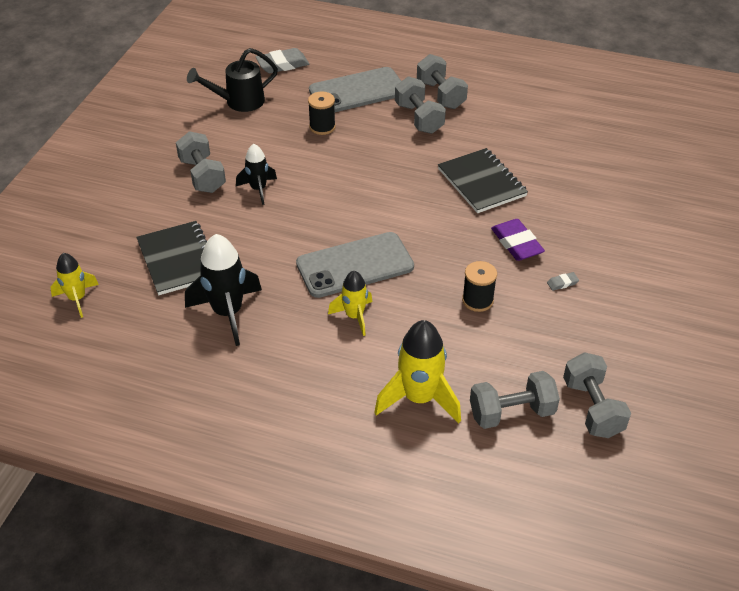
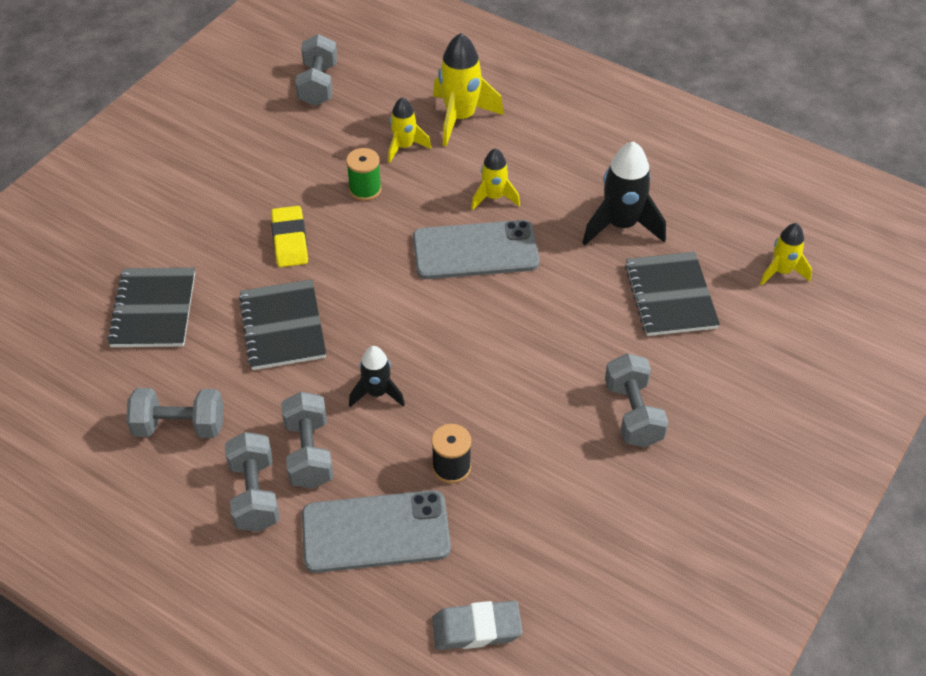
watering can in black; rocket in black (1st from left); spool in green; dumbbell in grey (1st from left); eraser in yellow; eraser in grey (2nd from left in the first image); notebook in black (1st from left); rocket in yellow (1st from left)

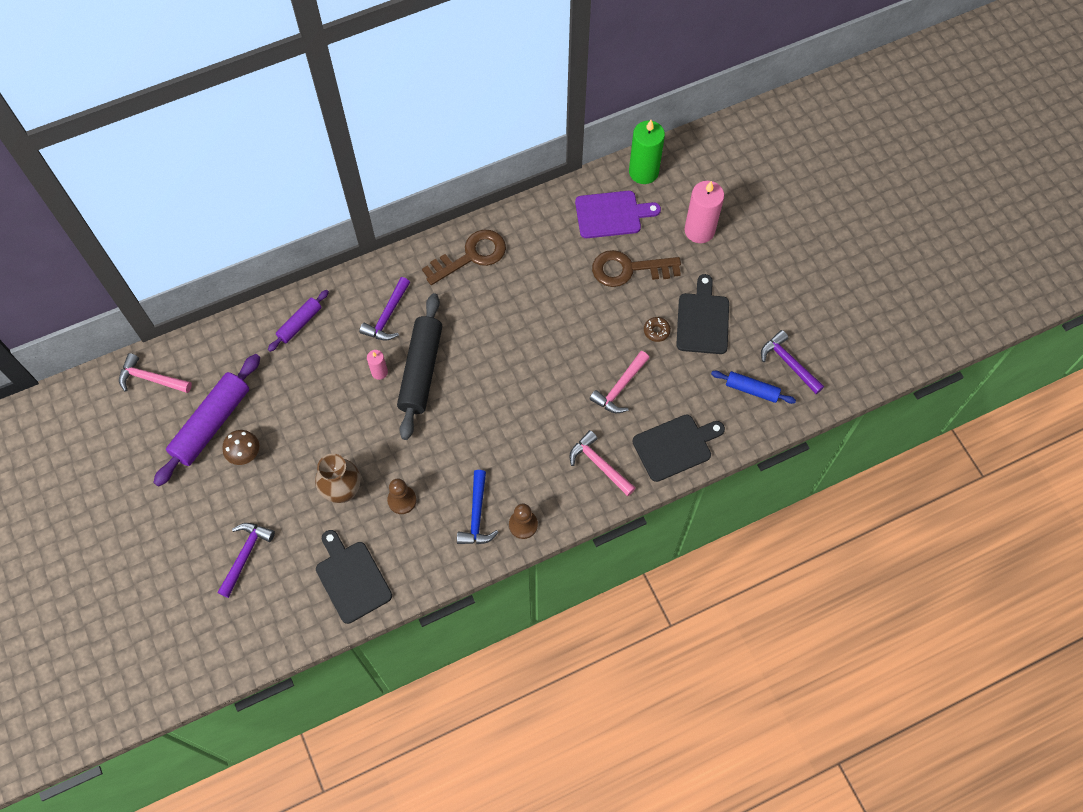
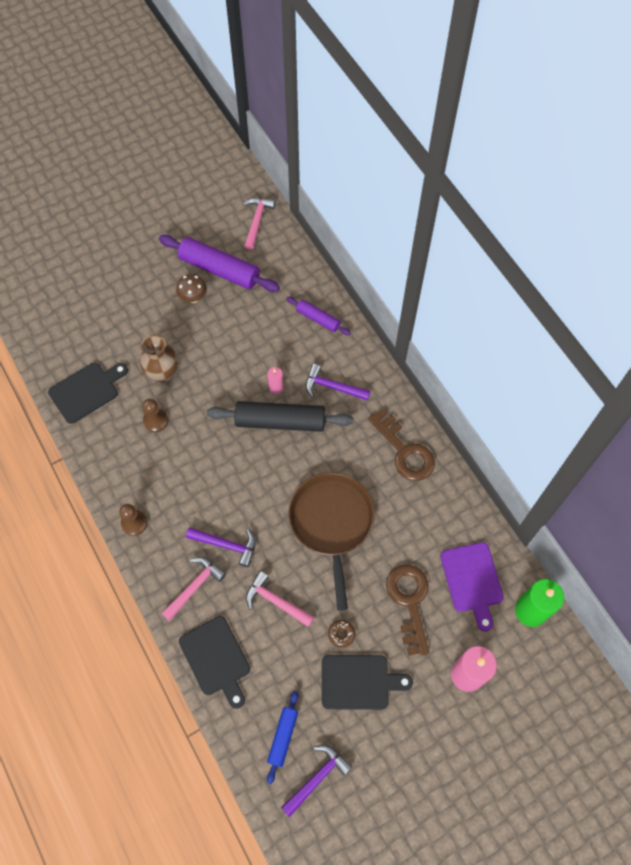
hammer in purple (1st from left); hammer in blue; pan in brown

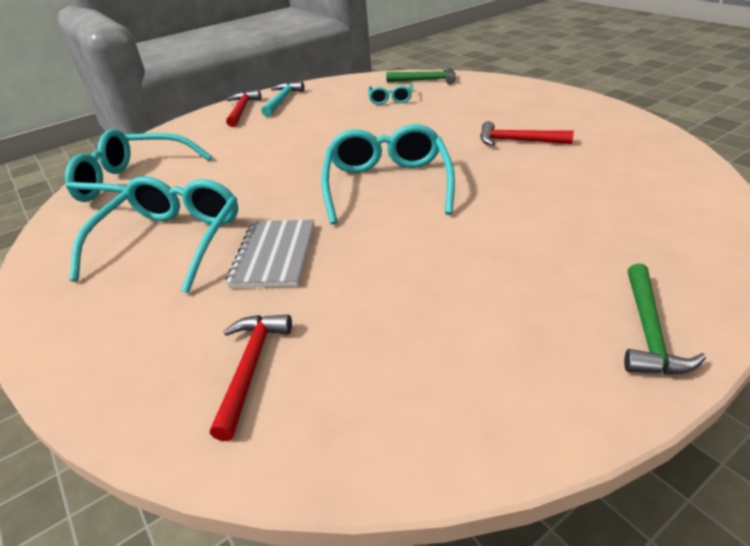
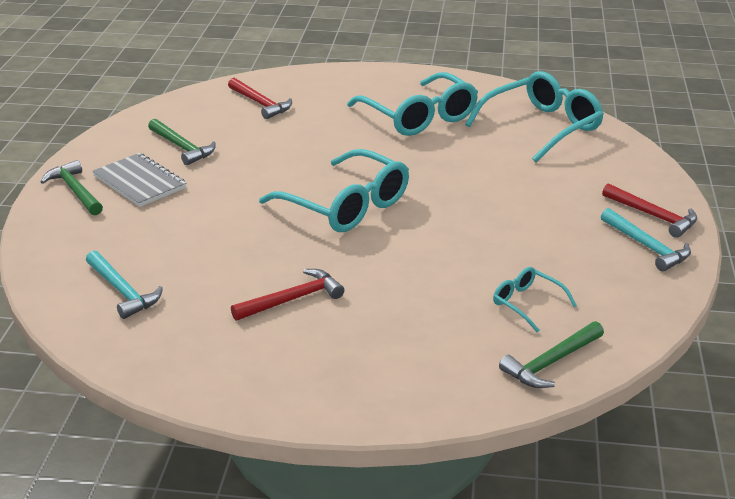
notebook in grey; hammer in turquoise (1st from left); hammer in green (2nd from left)

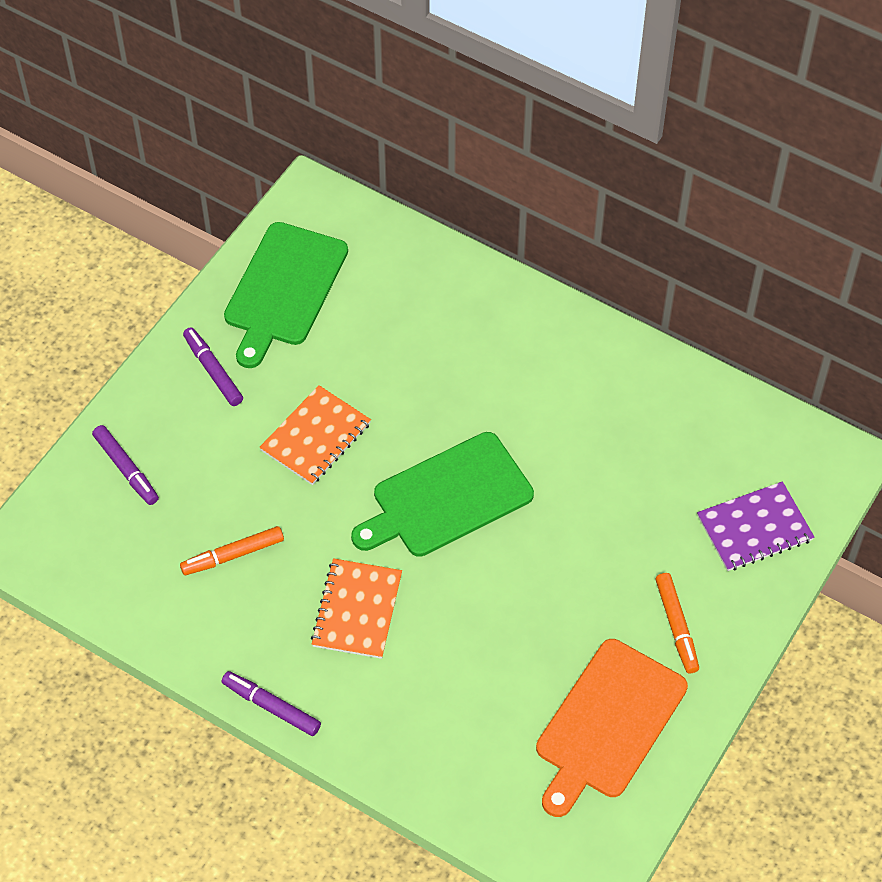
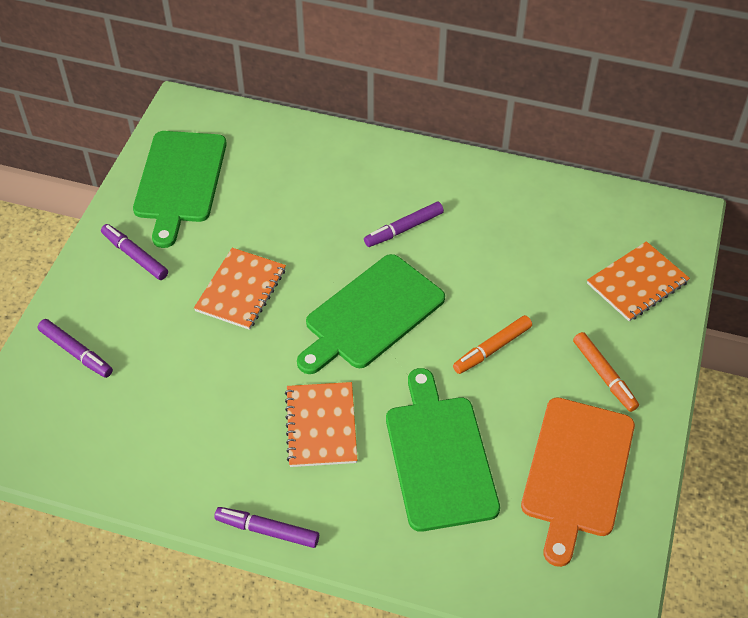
marker in orange (1st from left); notebook in orange (3rd from left); marker in purple (4th from left); cutting board in green (3rd from left)

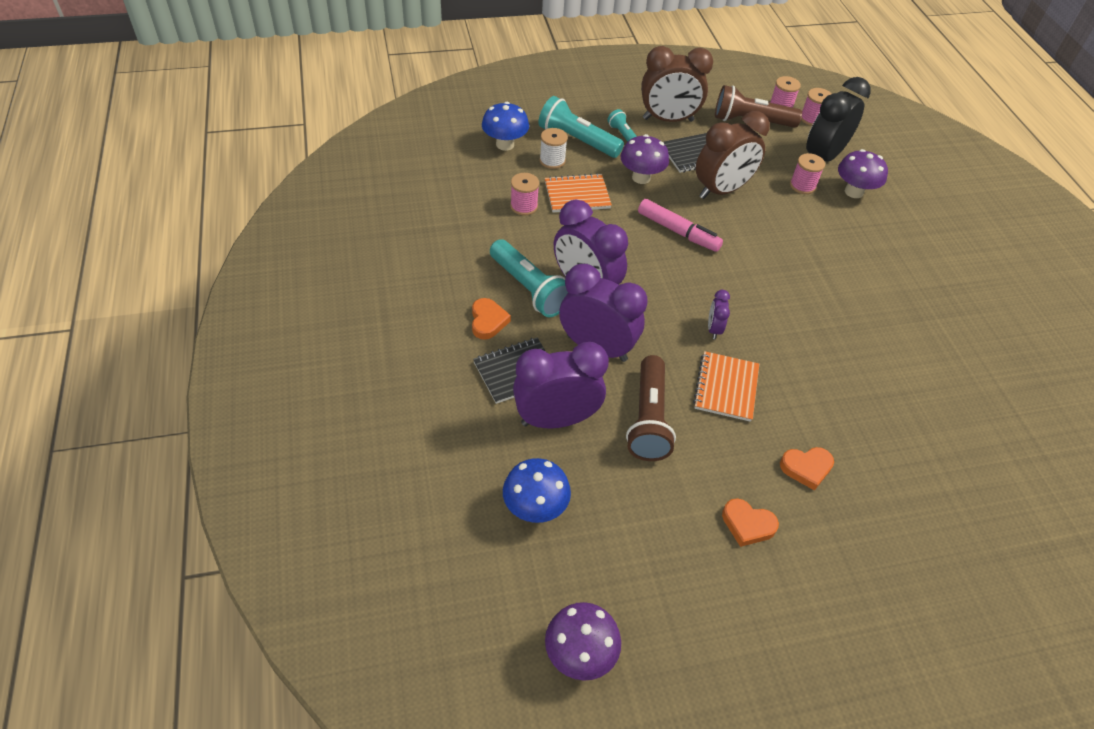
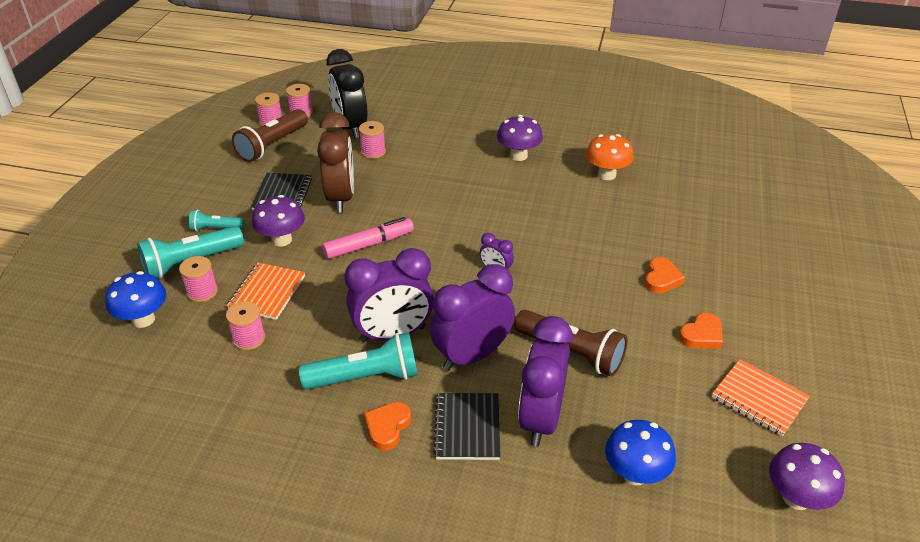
heart in orange (1st from left); spool in pink (1st from left); clock in brown (1st from left in the first image); notebook in orange (2nd from left); mushroom in purple (2nd from left); mushroom in orange

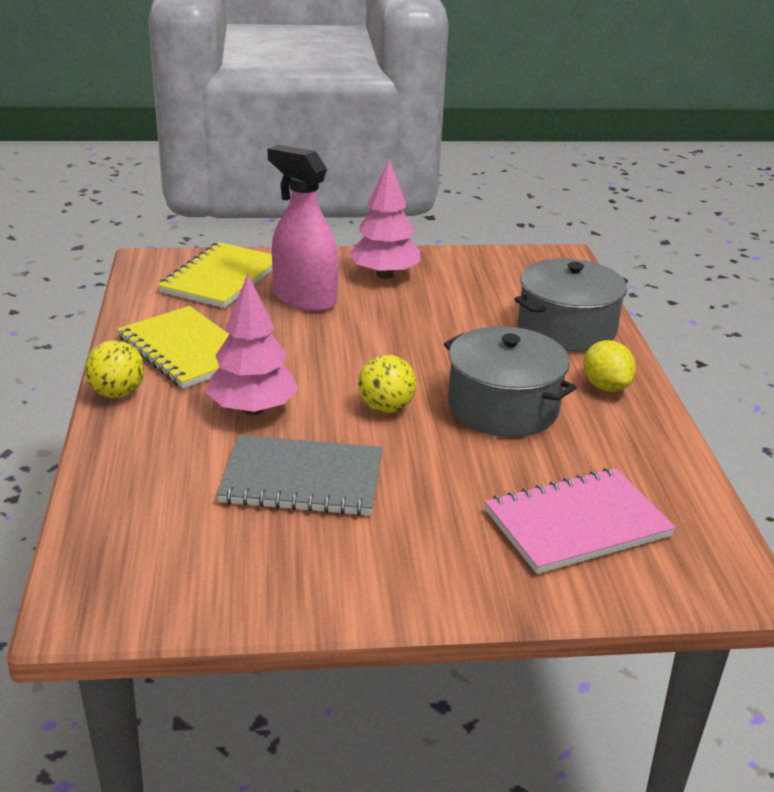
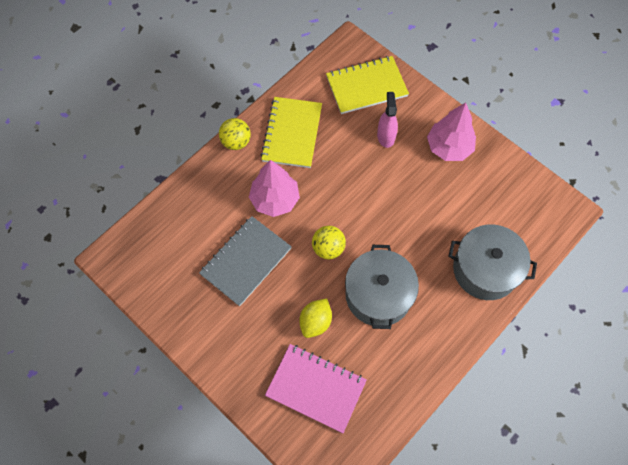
notebook in grey; spray bottle in pink; lemon in yellow

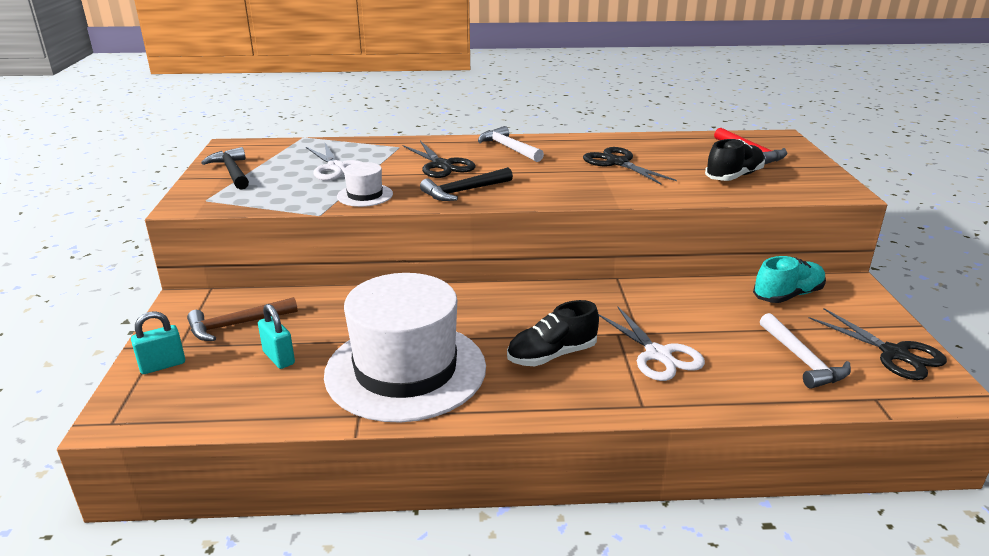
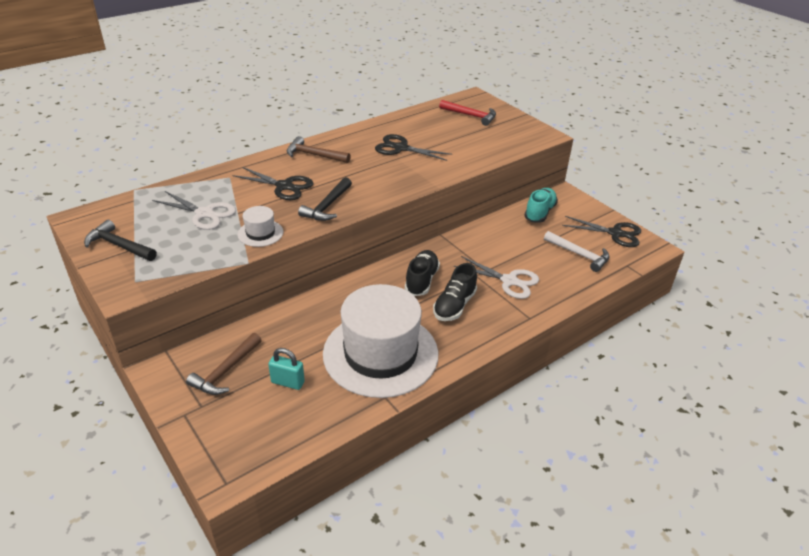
padlock in turquoise (1st from left in the first image); hammer in brown (2nd from left); shoe in black (1st from left)

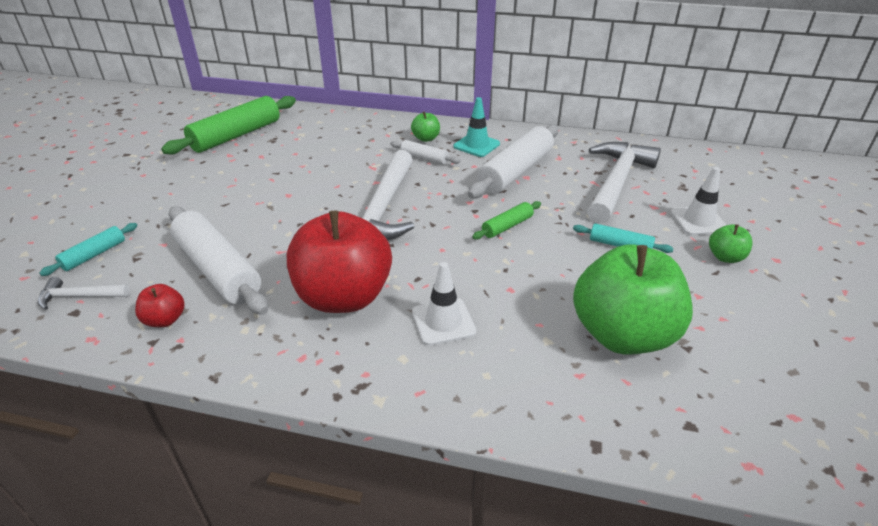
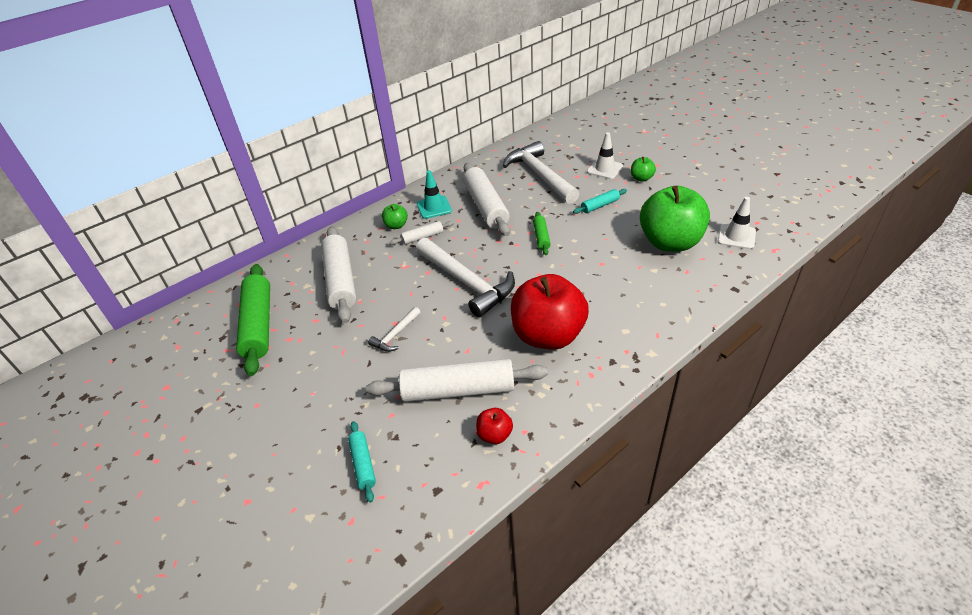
hammer in white (1st from left); traffic cone in white (2nd from left); rolling pin in white (1st from left)

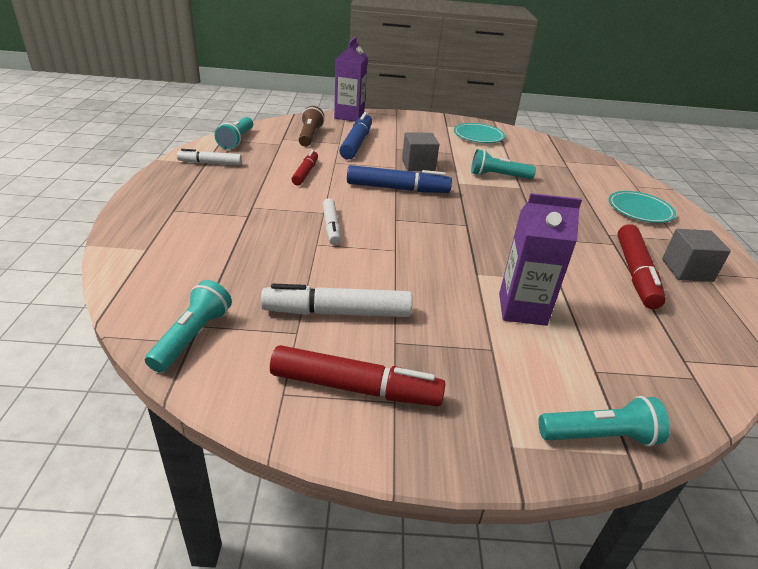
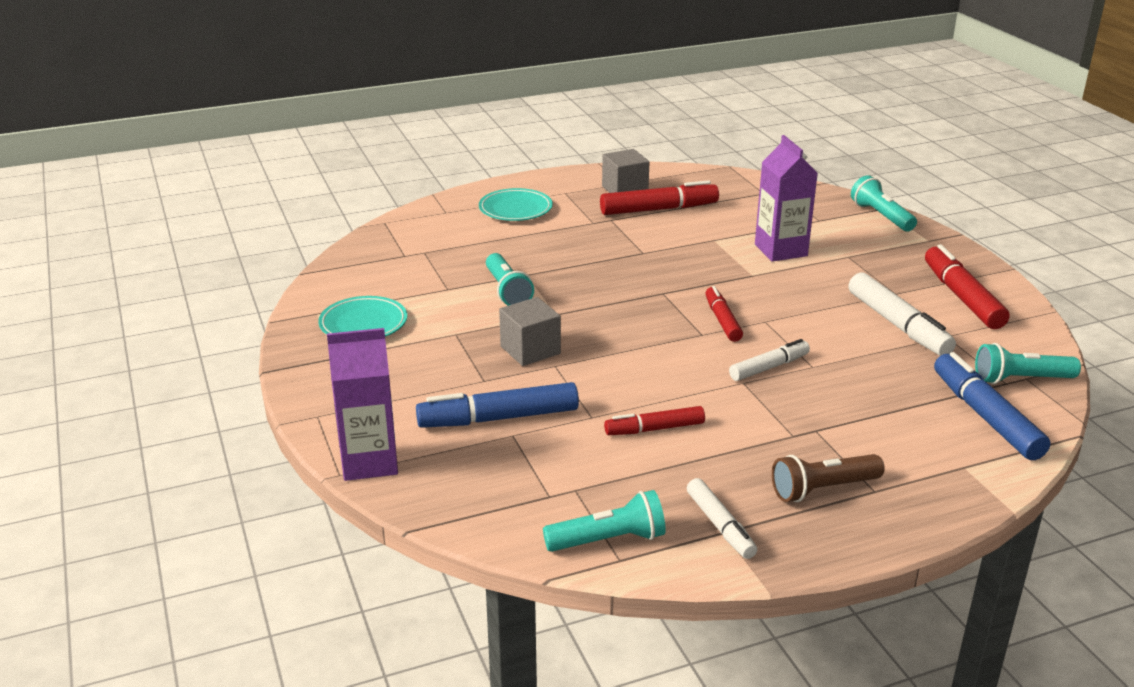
flashlight in brown; marker in blue (2nd from left); marker in red (3rd from left)

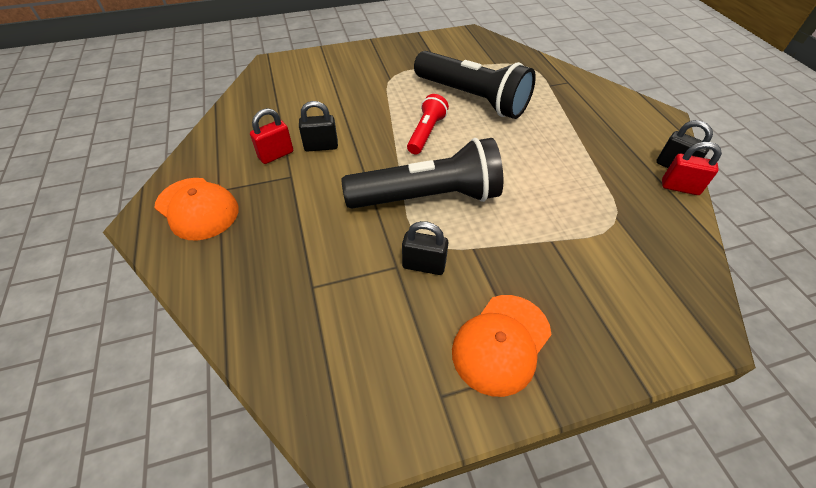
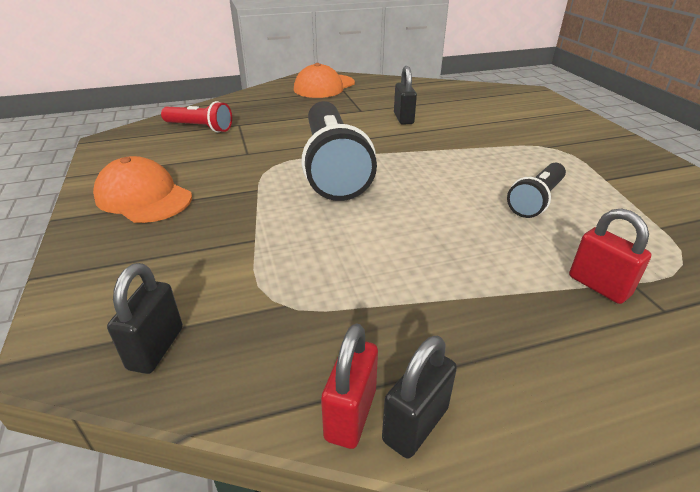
padlock in red (2nd from left); padlock in black (1st from left); flashlight in red; flashlight in black (2nd from left)

